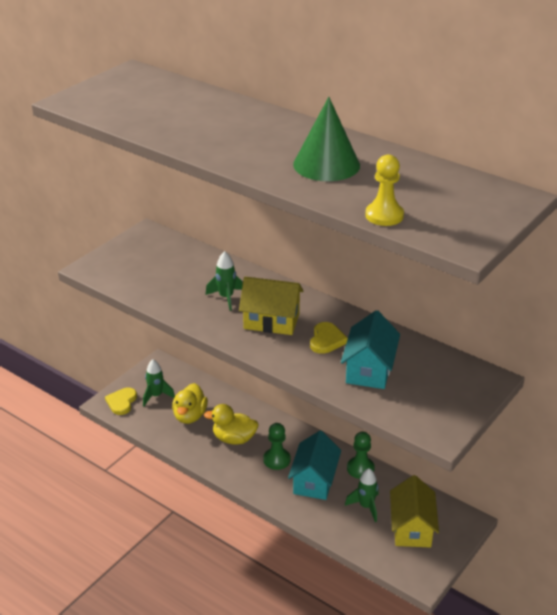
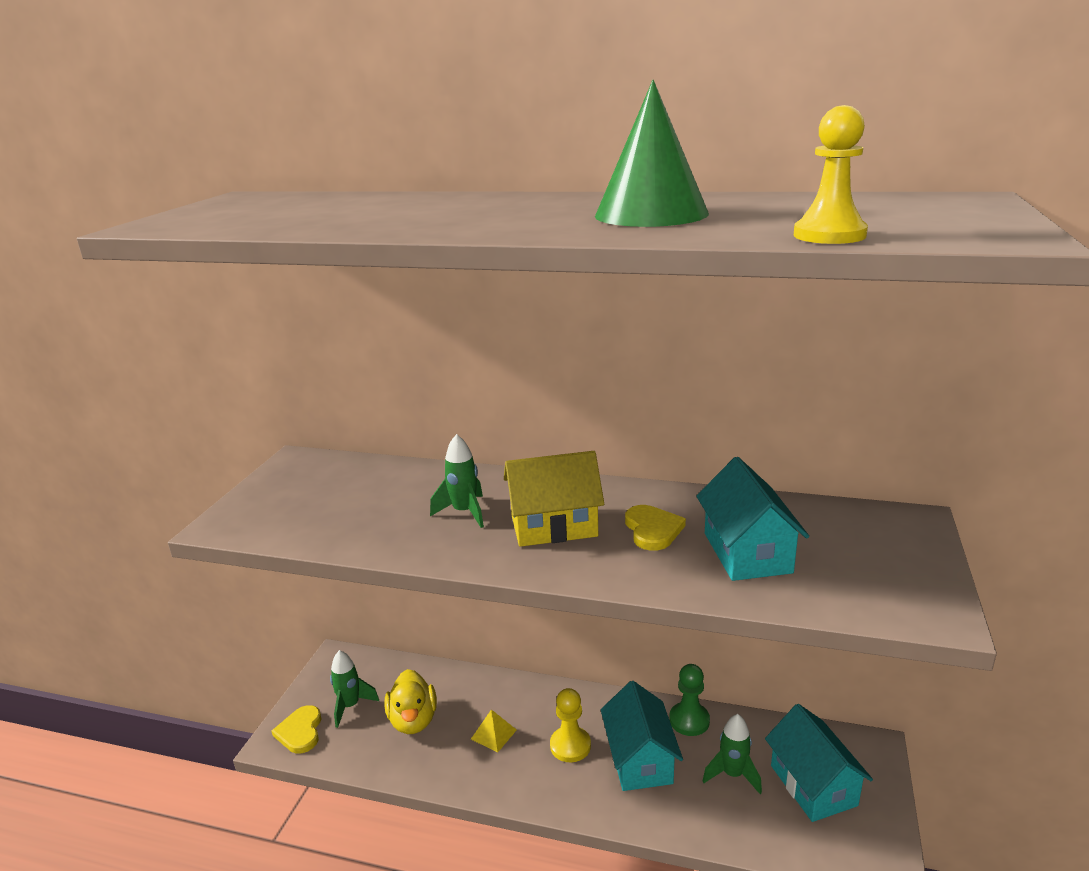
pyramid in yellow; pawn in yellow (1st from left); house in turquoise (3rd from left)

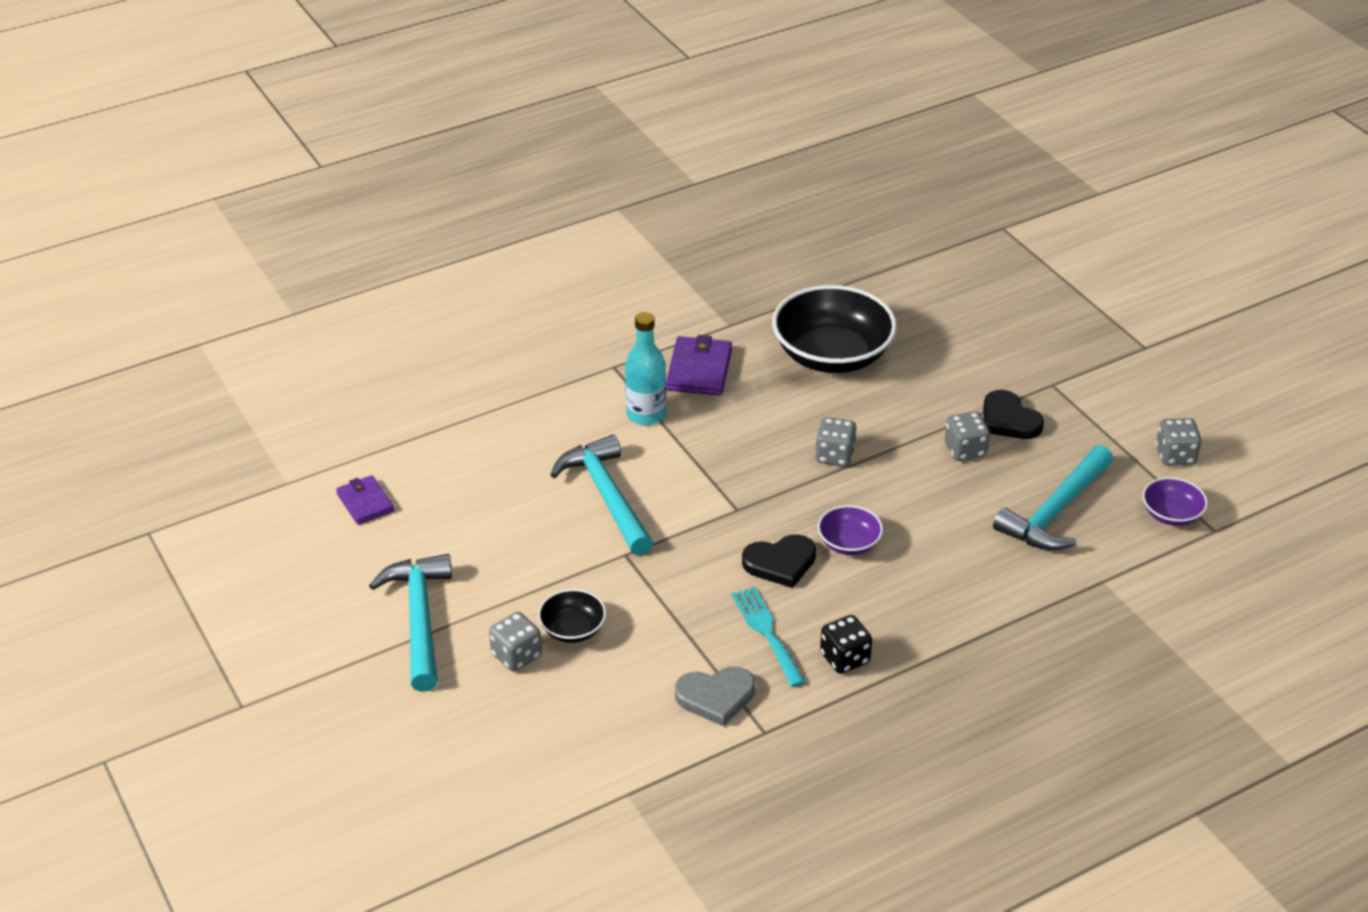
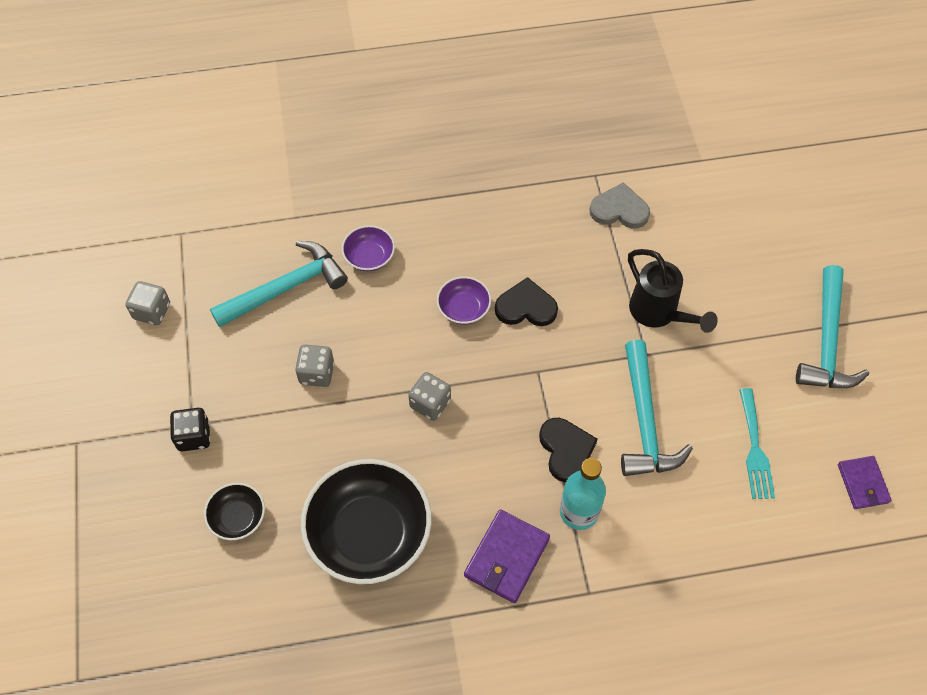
dice in grey (1st from left in the first image); bowl in black (1st from left); fork in turquoise; dice in black; heart in black (2nd from left); bowl in purple (1st from left); watering can in black

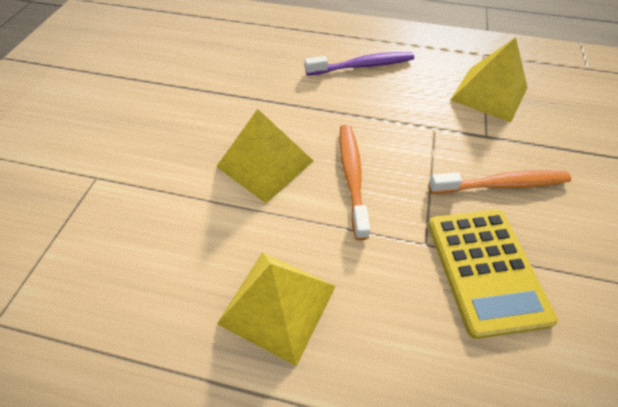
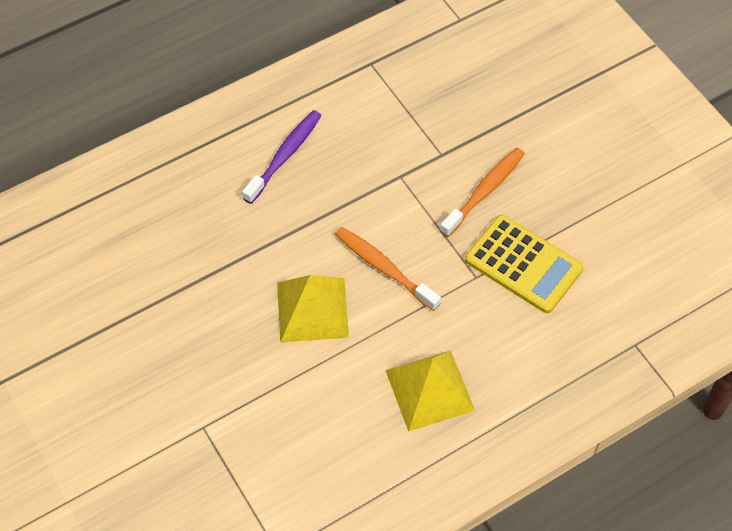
pyramid in yellow (3rd from left in the first image)

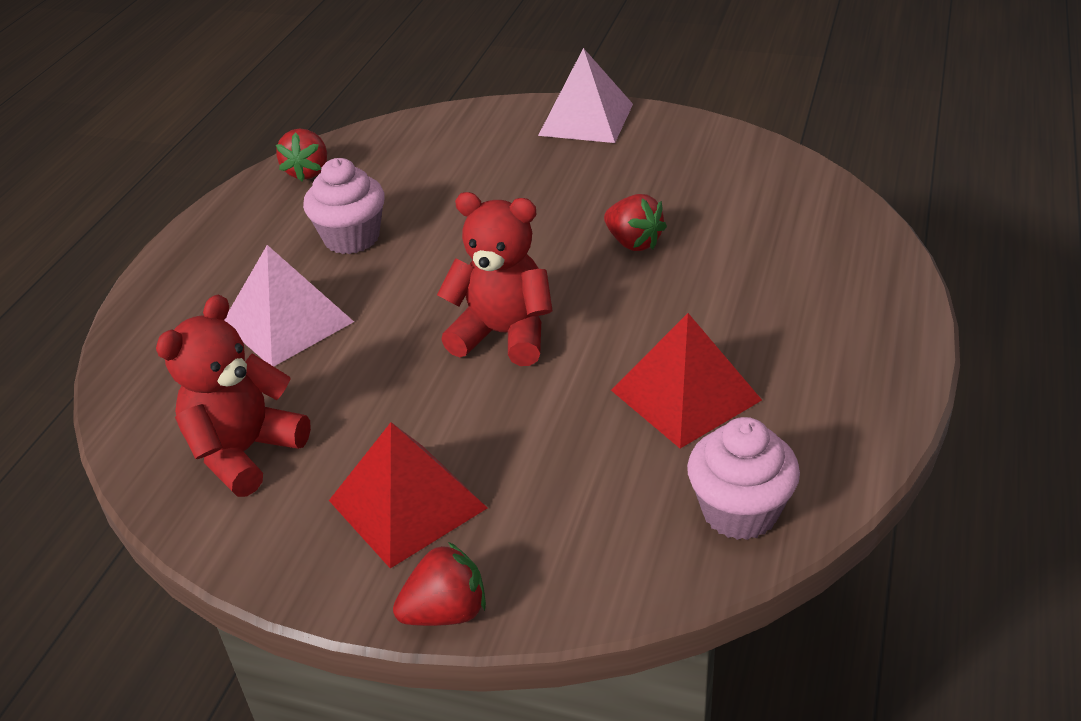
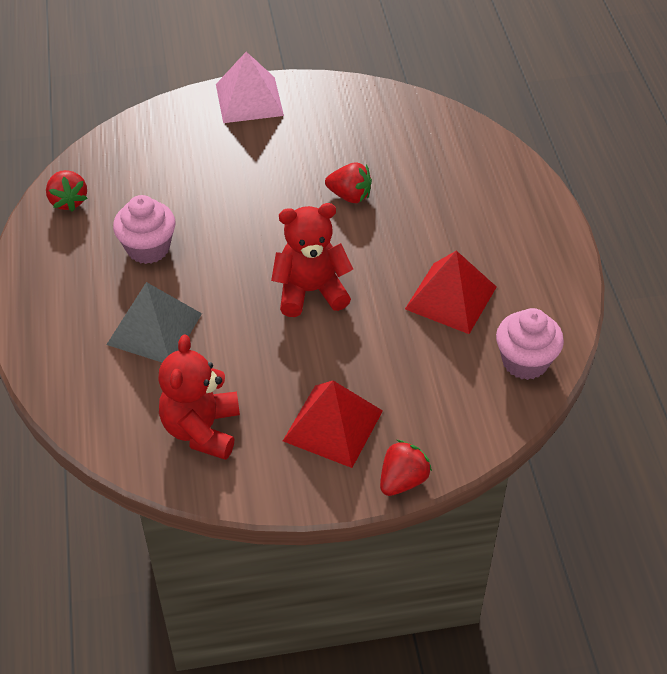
pyramid in grey

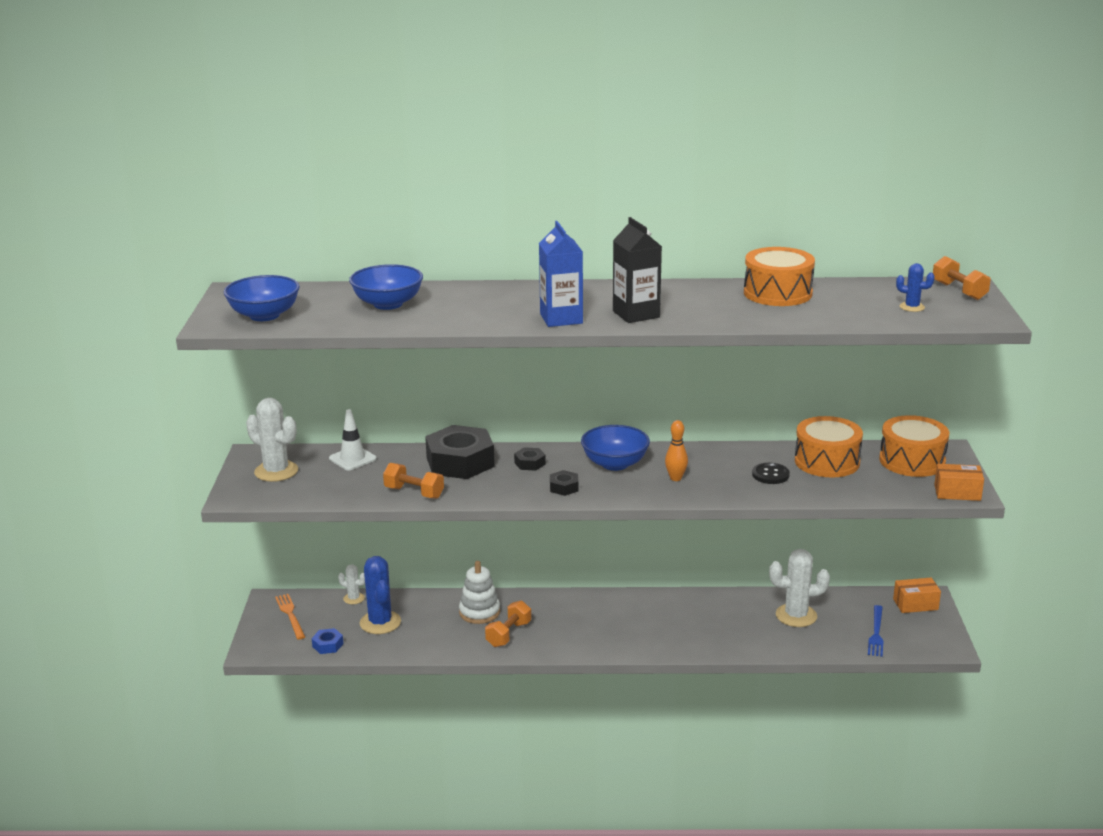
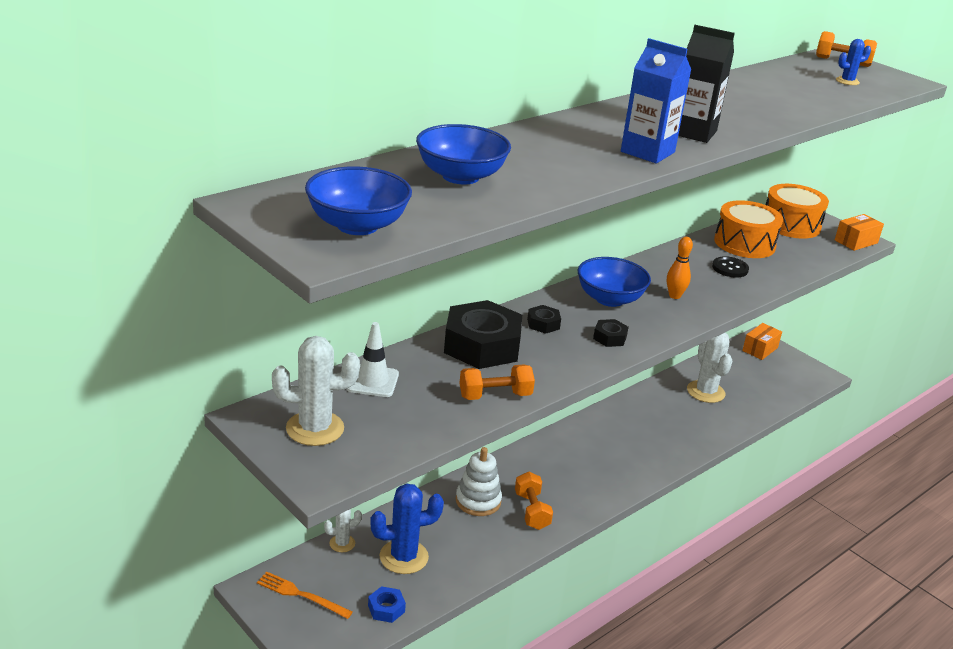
cactus in blue (1st from left); drum in orange (1st from left in the first image); cactus in white (3rd from left); fork in blue

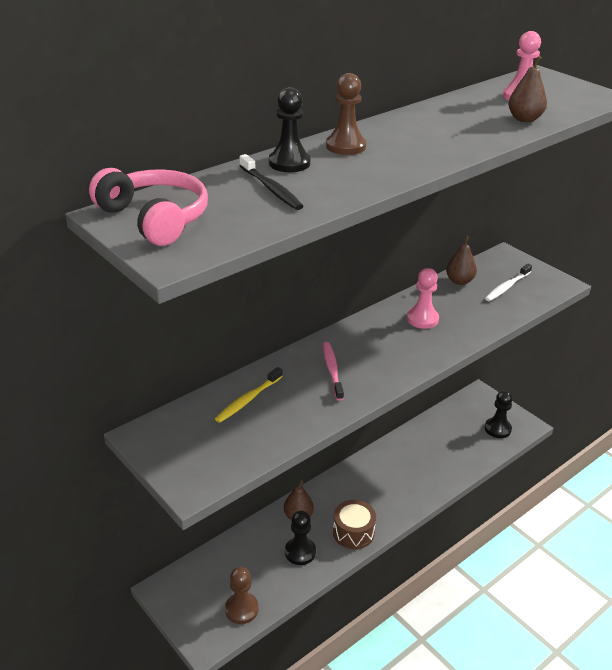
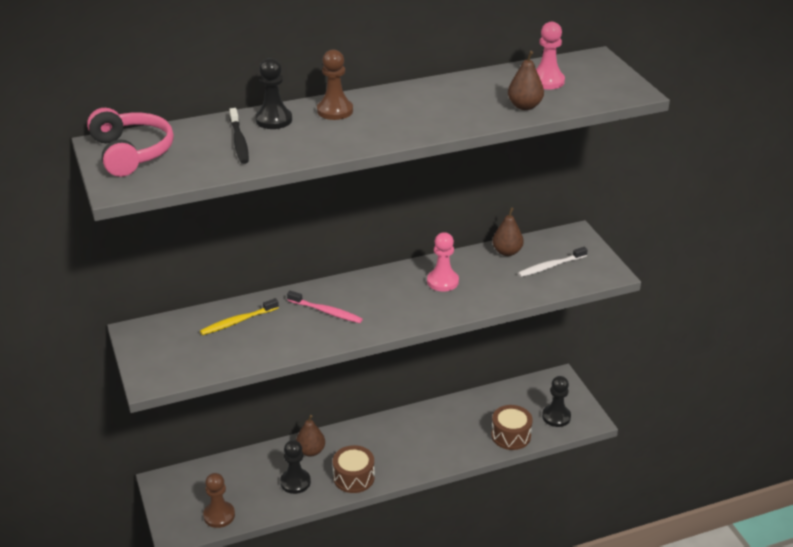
toothbrush in pink; drum in brown (2nd from left)

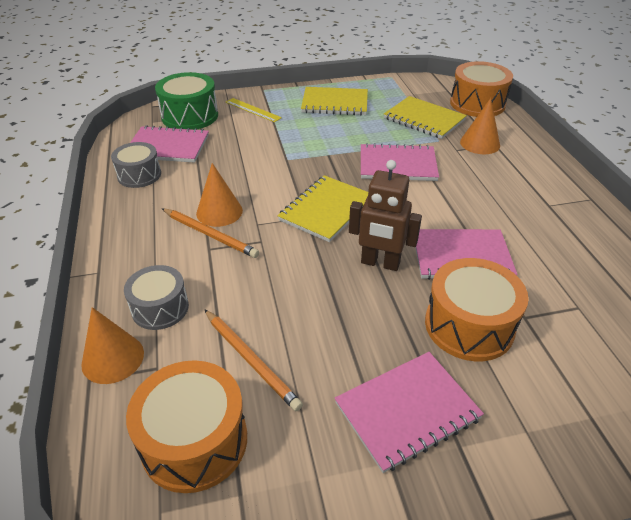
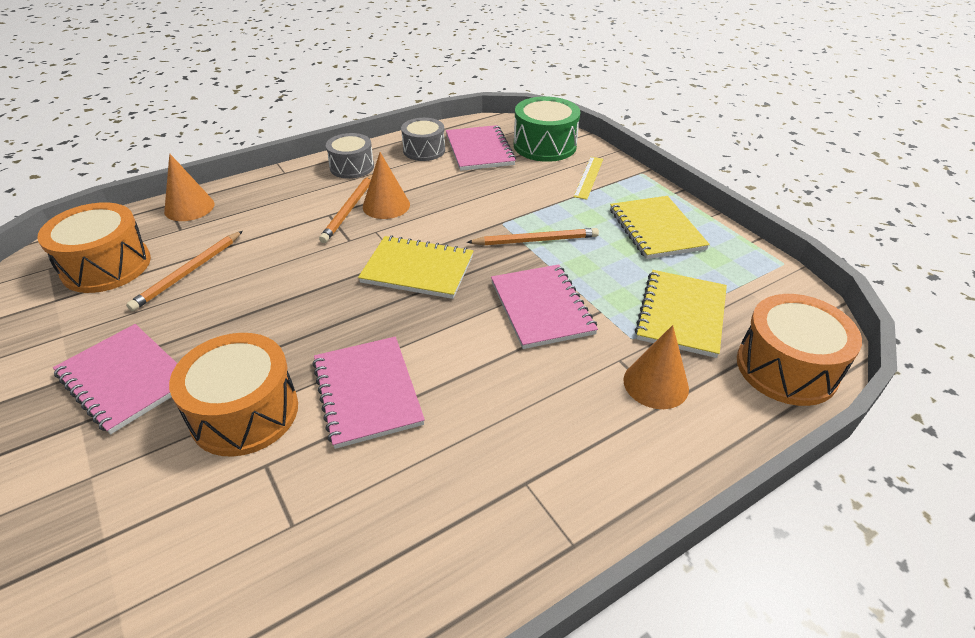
drum in grey (1st from left); robot in brown; pencil in orange (3rd from left)

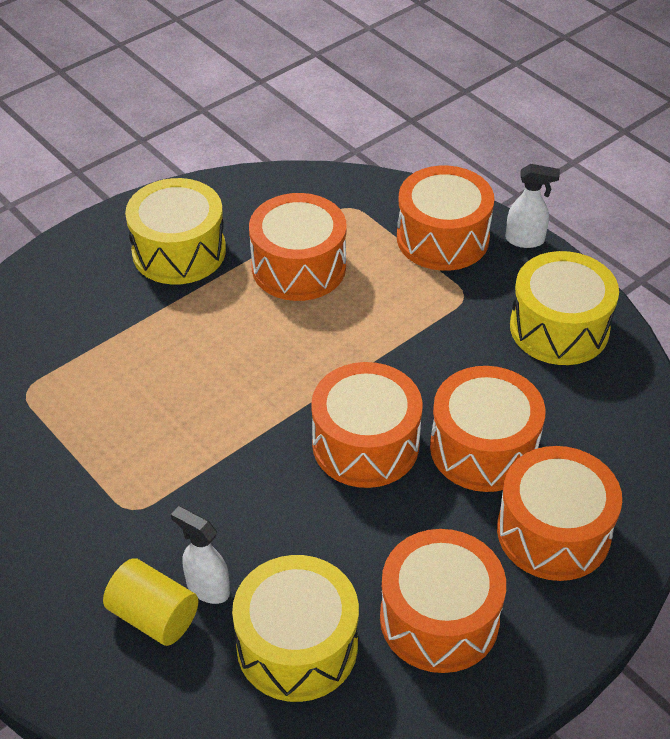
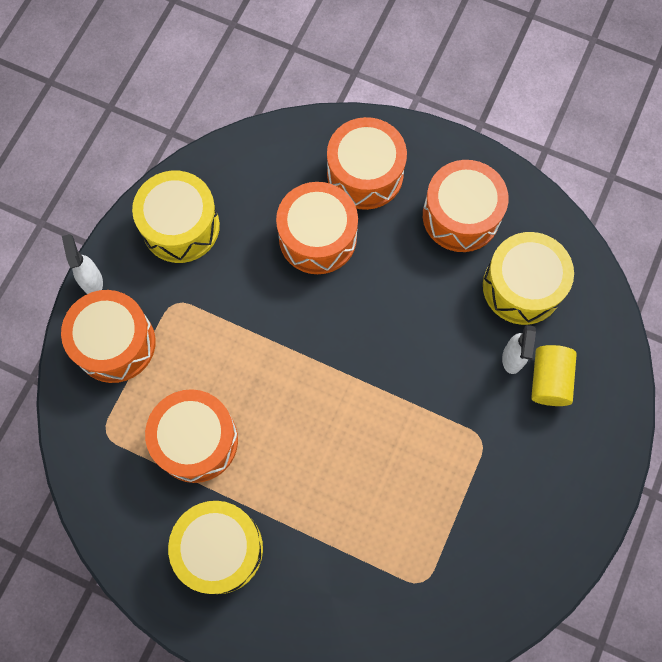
drum in orange (2nd from left in the first image)

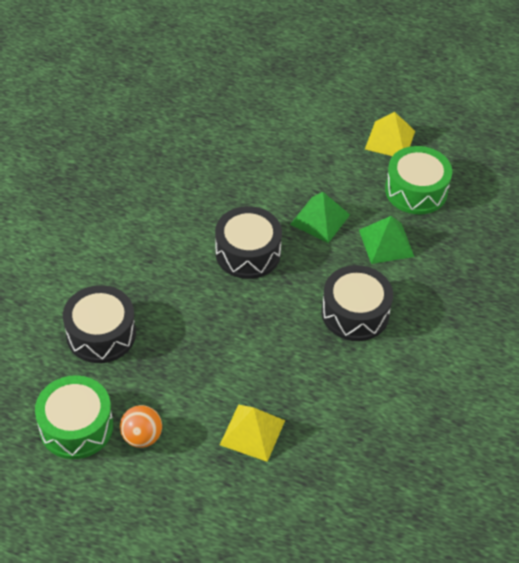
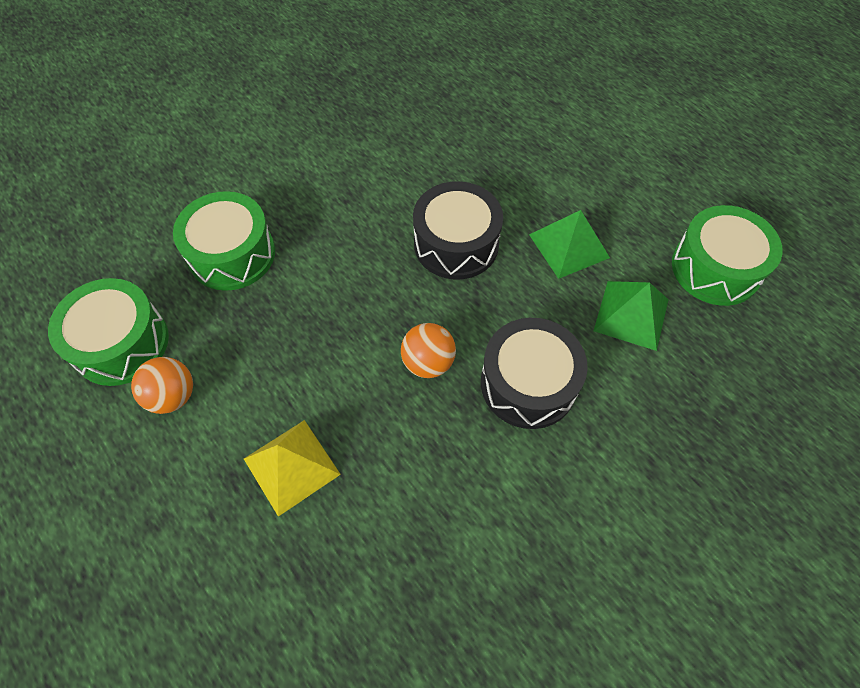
drum in green (2nd from left); pyramid in yellow (2nd from left in the first image); ball in orange (2nd from left)

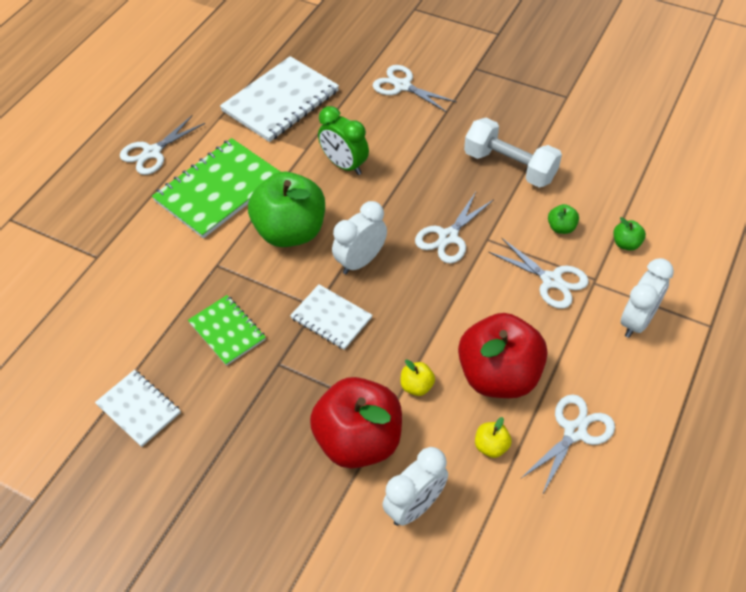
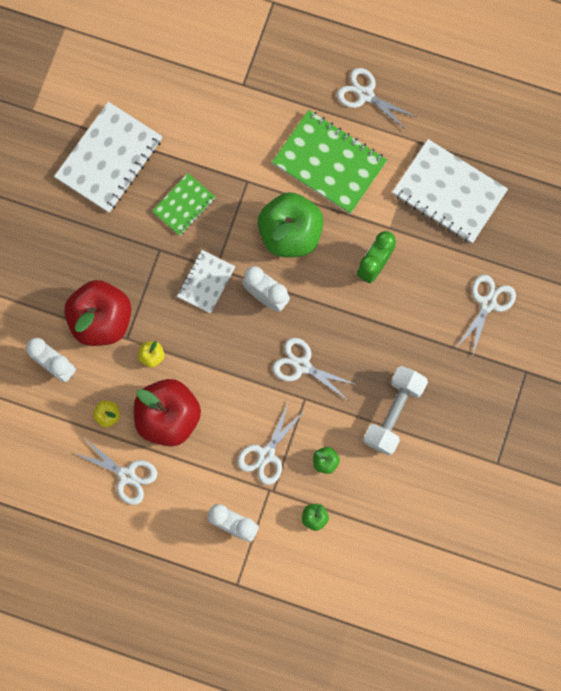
notebook in white (1st from left)

